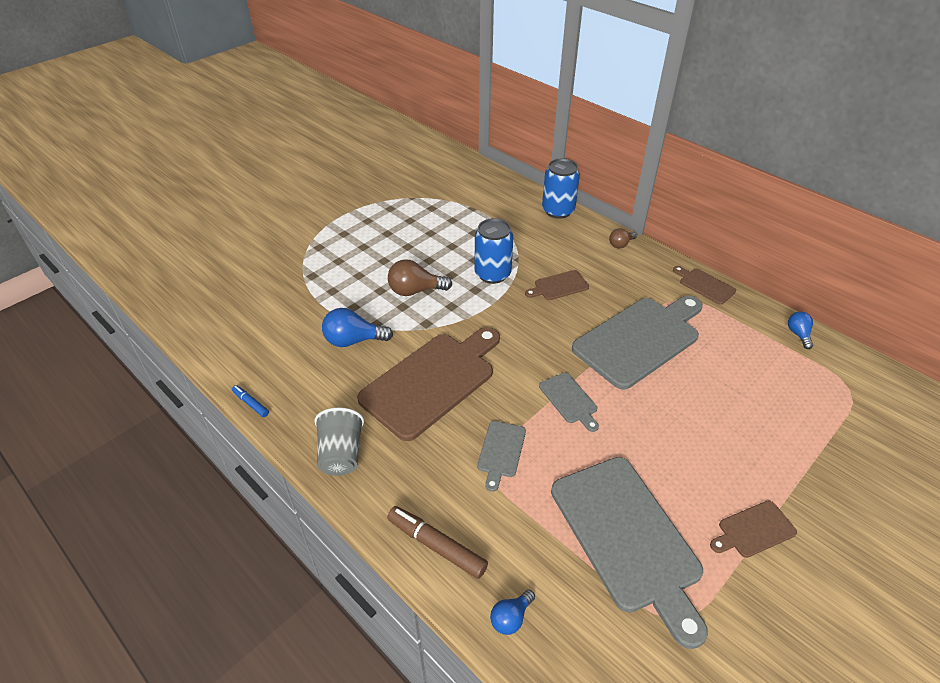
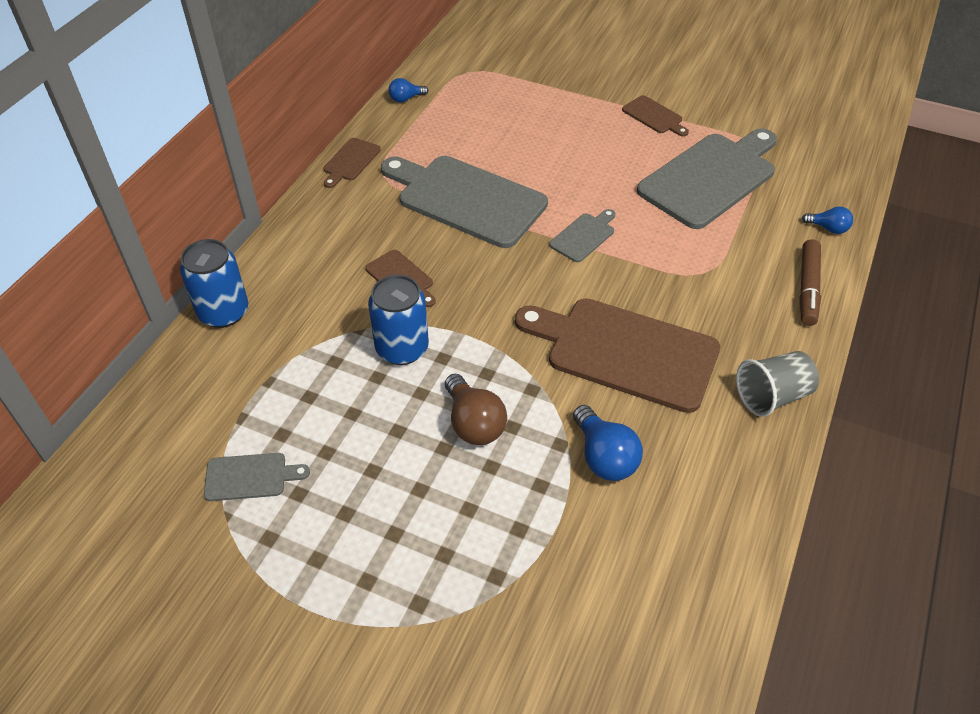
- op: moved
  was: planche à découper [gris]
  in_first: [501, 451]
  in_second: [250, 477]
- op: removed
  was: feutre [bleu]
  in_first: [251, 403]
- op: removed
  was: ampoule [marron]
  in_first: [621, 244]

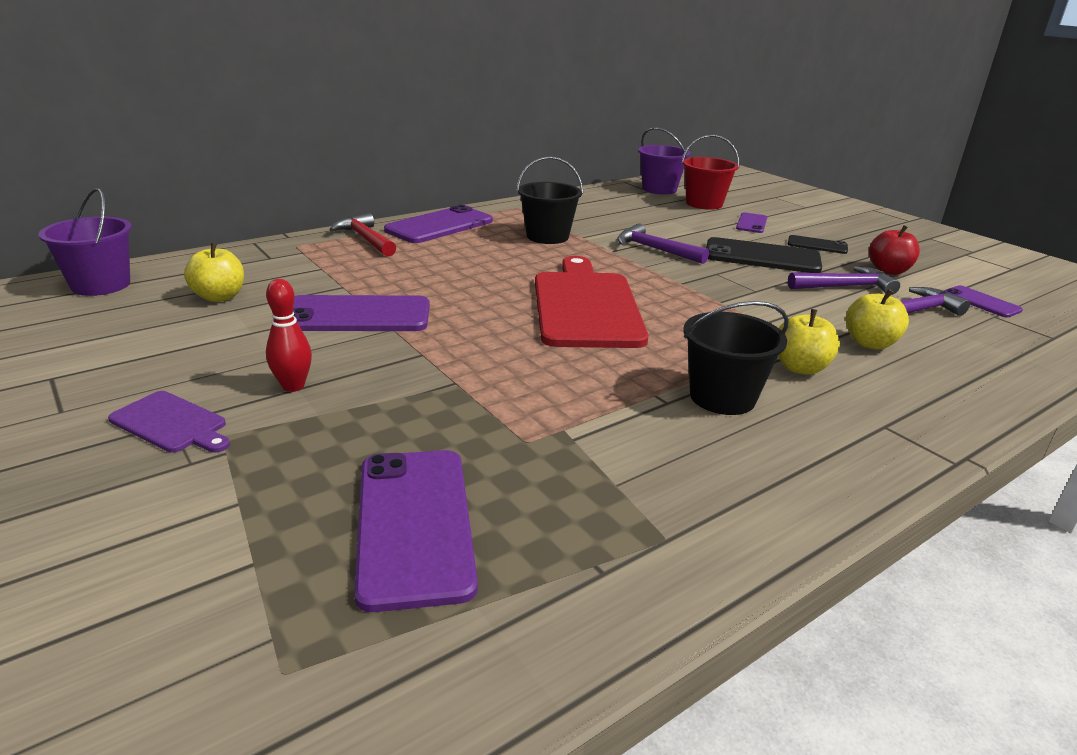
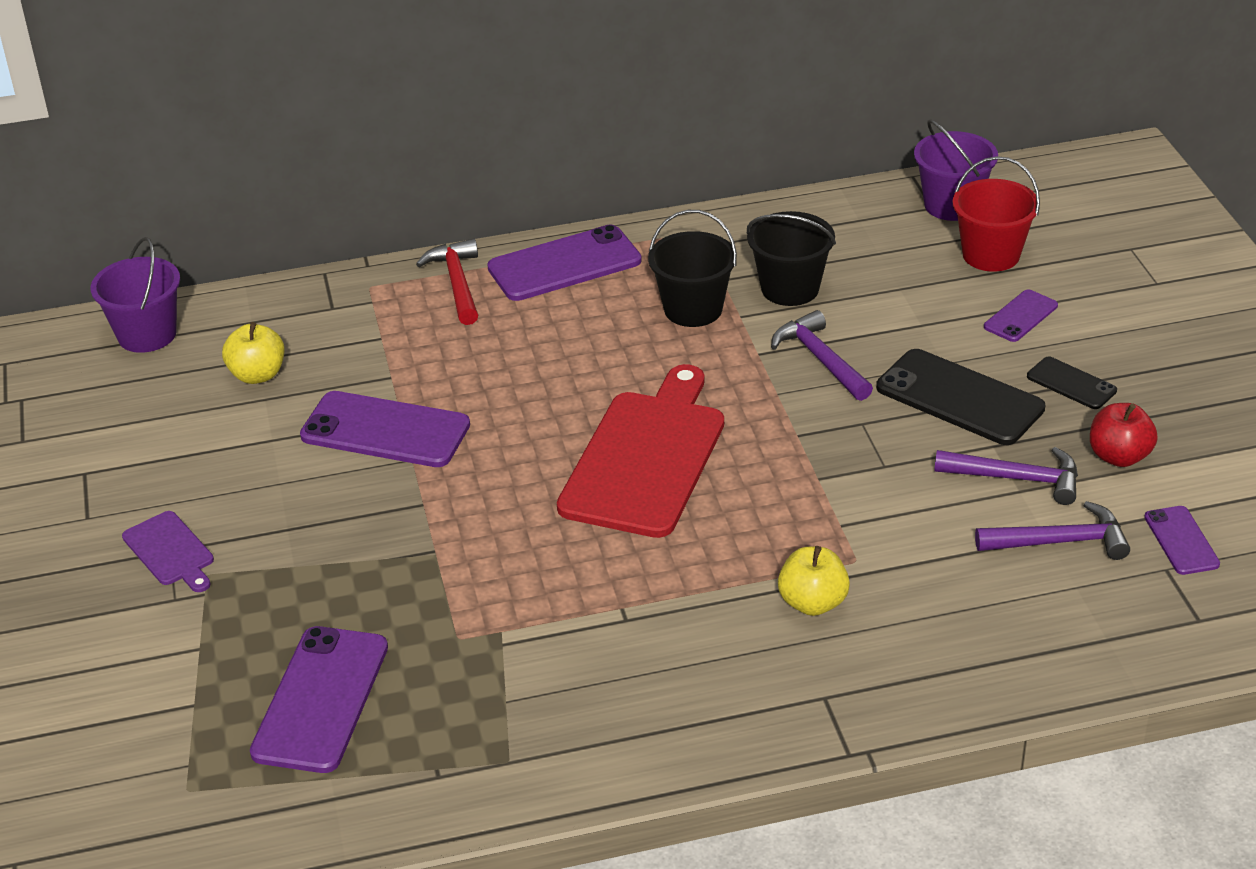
- op: moved
  was: seau [noir]
  in_first: [722, 397]
  in_second: [790, 288]
- op: removed
  was: quille [rouge]
  in_first: [293, 386]
- op: removed
  was: pomme [jaune]
  in_first: [869, 343]

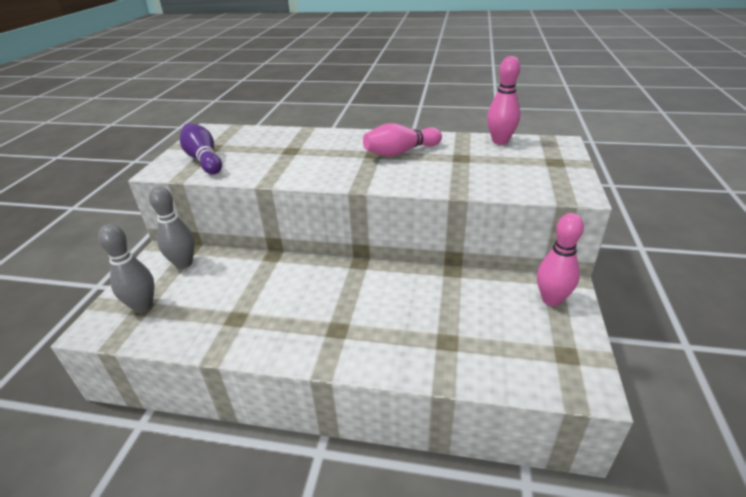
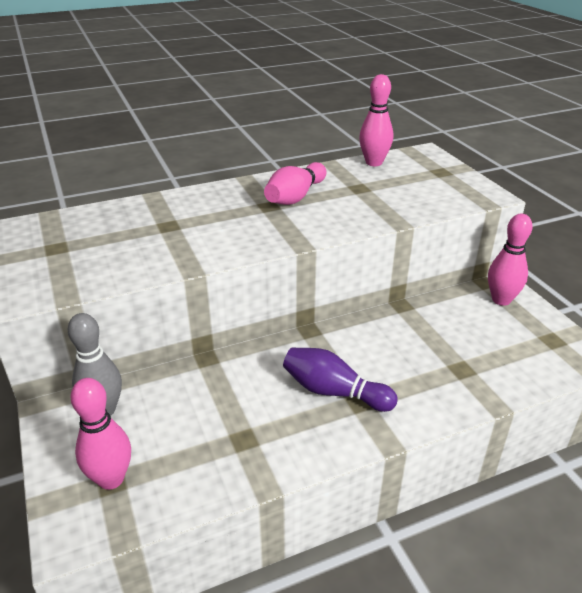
- op: recoloured
  was: quille [gris]
  now: quille [rose]
  in_first: [143, 306]
  in_second: [111, 479]
- op: moved
  was: quille [violet]
  in_first: [204, 160]
  in_second: [334, 391]

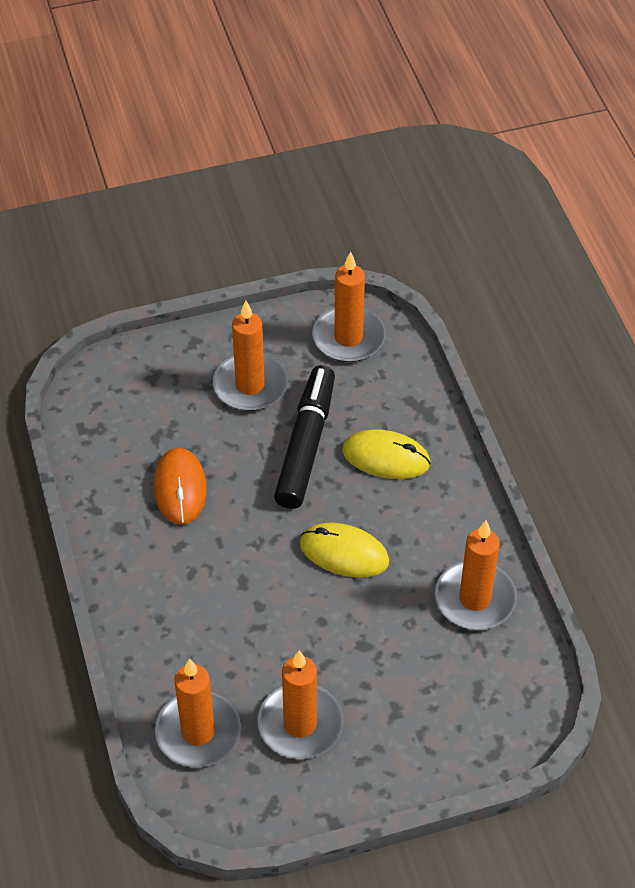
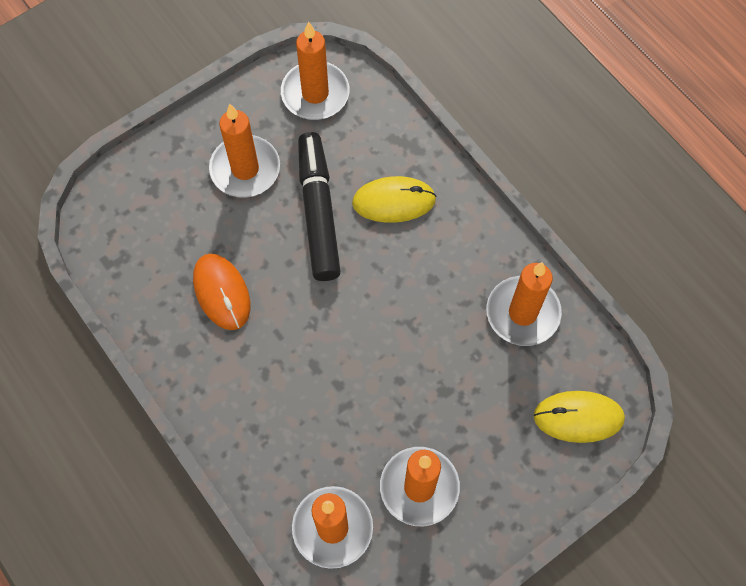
- op: moved
  was: souris [jaune]
  in_first: [344, 553]
  in_second: [578, 417]

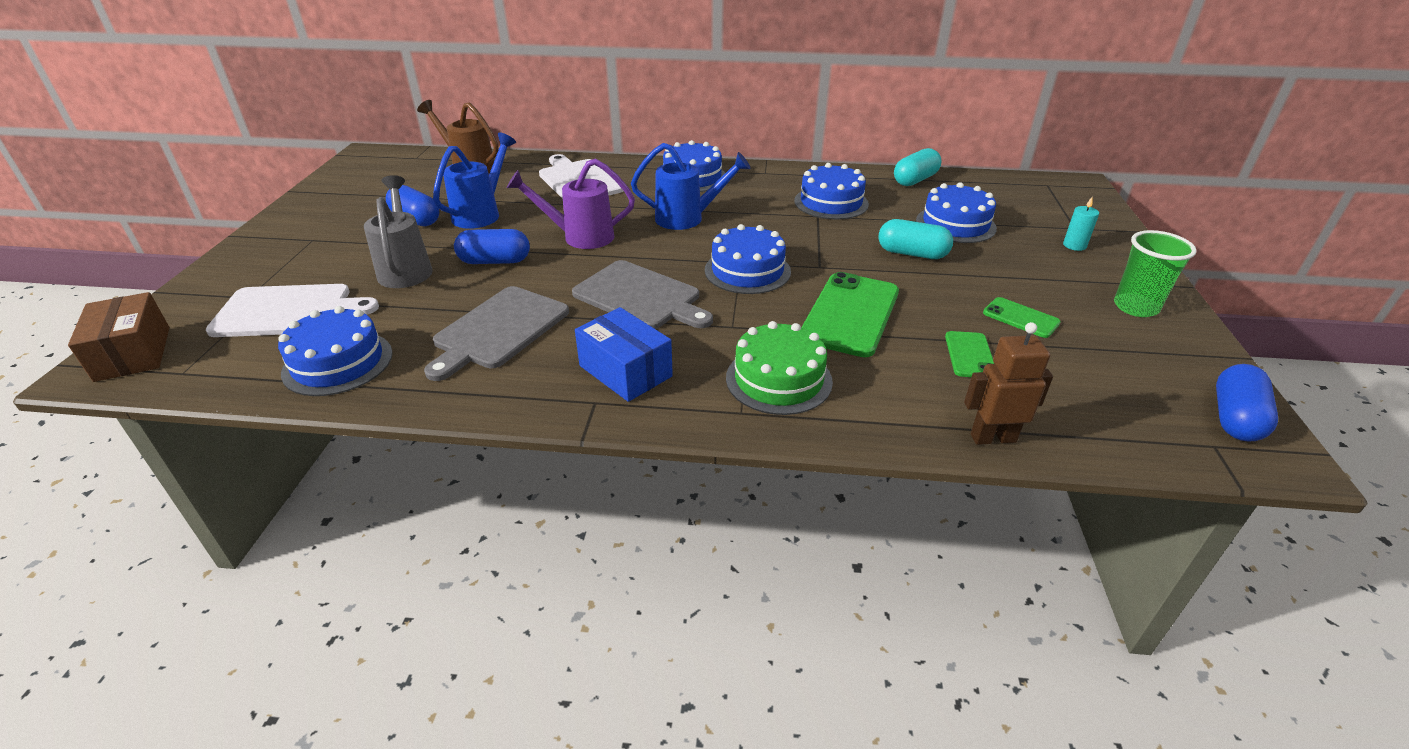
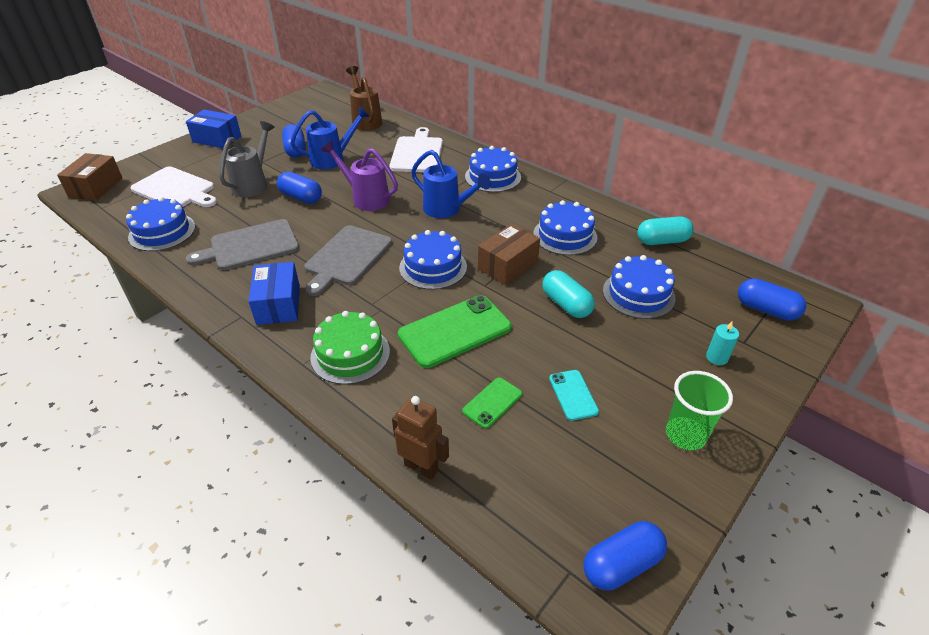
- op: added
  now: boîte [bleu]
  in_second: [217, 139]
- op: turned
  was: planche à découper [gris]
  in_first: [640, 297]
  in_second: [347, 257]
  clockwise: 45
- op: added
  now: boîte [marron]
  in_second: [508, 265]
- op: recoloured
  was: téléphone [vert]
  now: téléphone [turquoise]
  in_first: [1020, 318]
  in_second: [573, 395]
- op: added
  now: gélule [bleu]
  in_second: [766, 310]

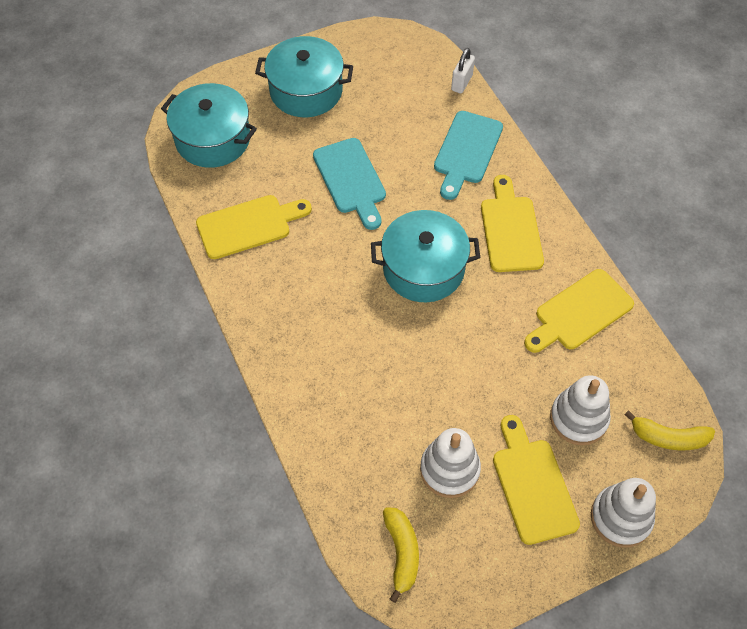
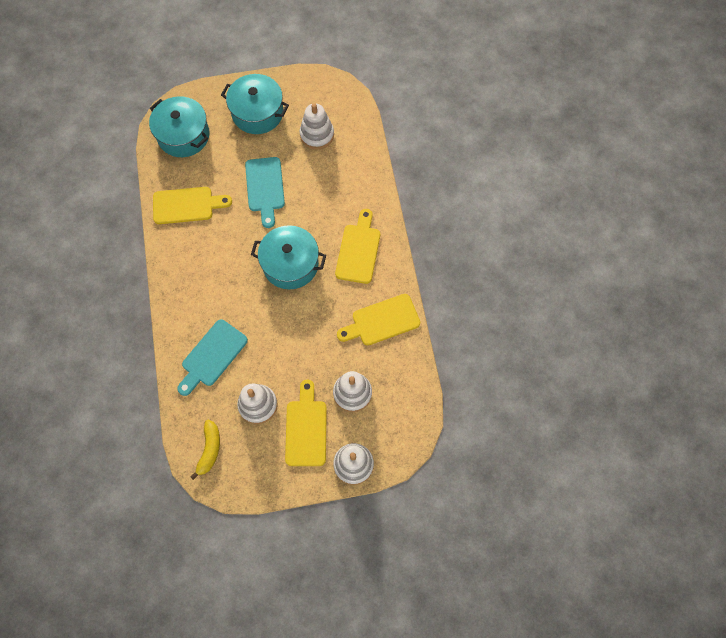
- op: moved
  was: planche à découper [turquoise]
  in_first: [466, 151]
  in_second: [212, 356]
- op: added
  now: jouet à empiler [blanc]
  in_second: [317, 135]
- op: removed
  was: cadenas [blanc]
  in_first: [461, 83]
- op: removed
  was: banane [jaune]
  in_first: [668, 437]

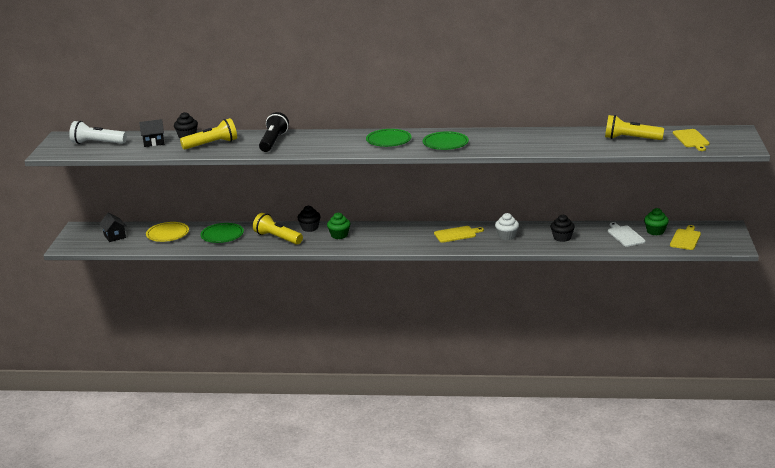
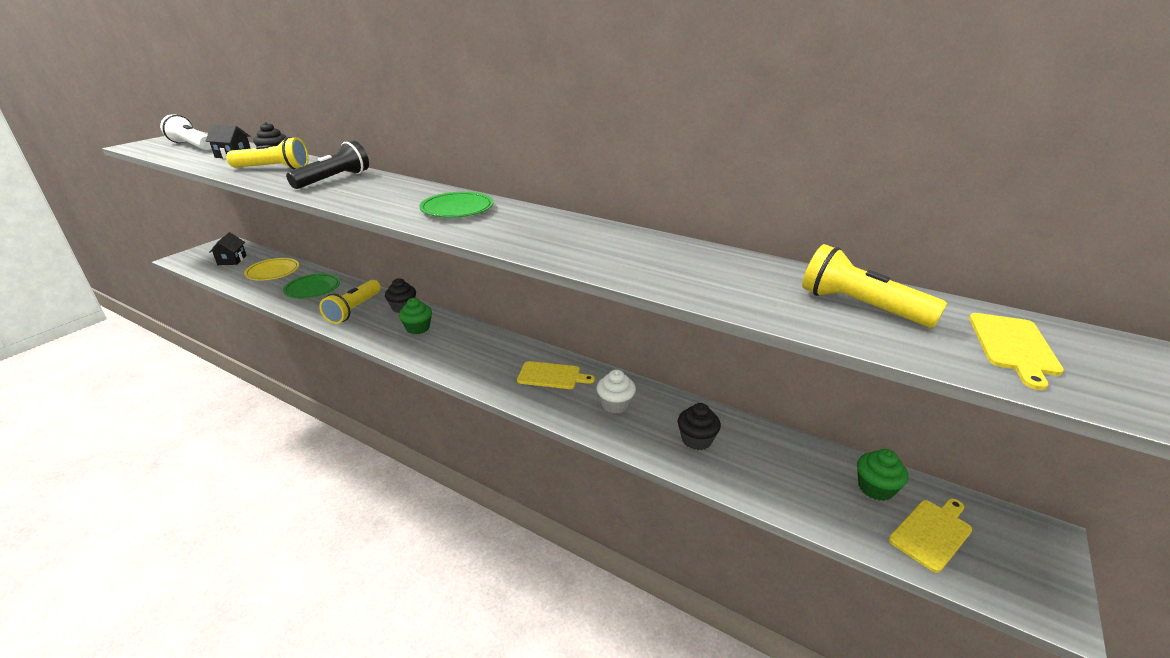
- op: turned
  was: lampe de poche [jaune]
  in_first: [277, 238]
  in_second: [354, 310]
  clockwise: -135
- op: removed
  was: assiette [vert]
  in_first: [445, 143]
- op: removed
  was: planche à découper [blanc]
  in_first: [625, 235]

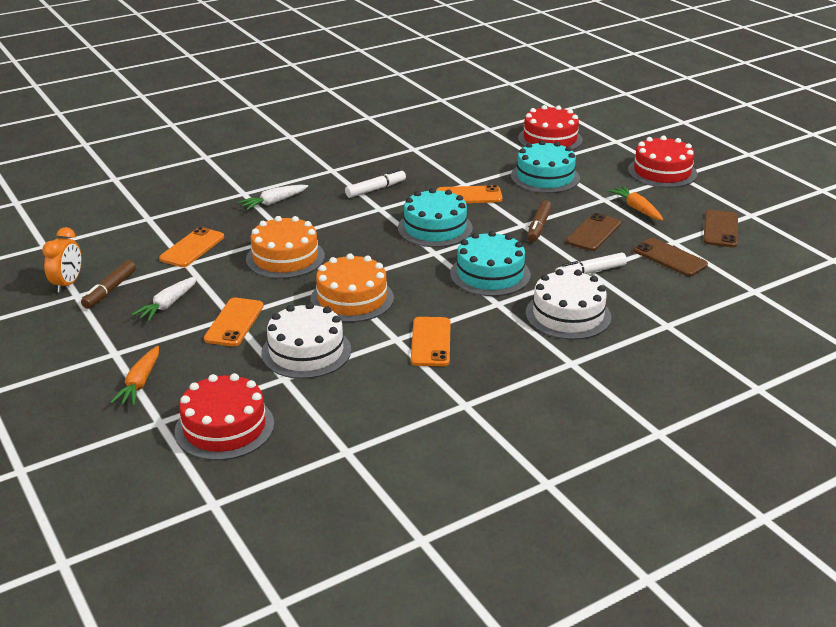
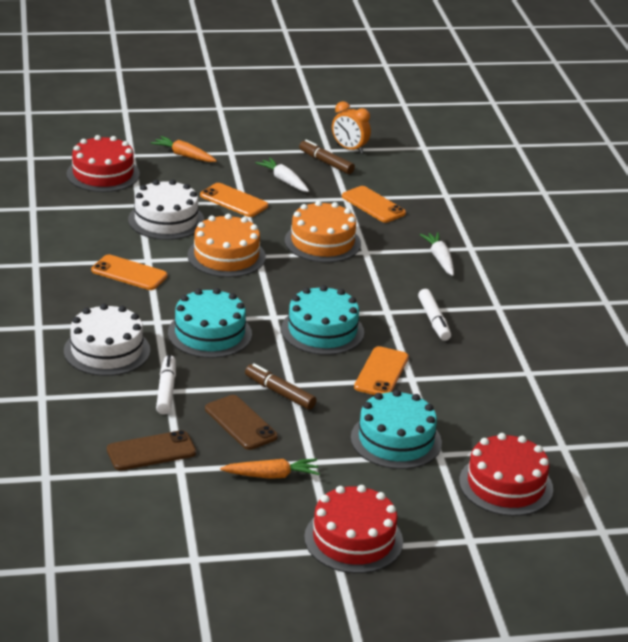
- op: removed
  was: téléphone [marron]
  in_first: [720, 229]

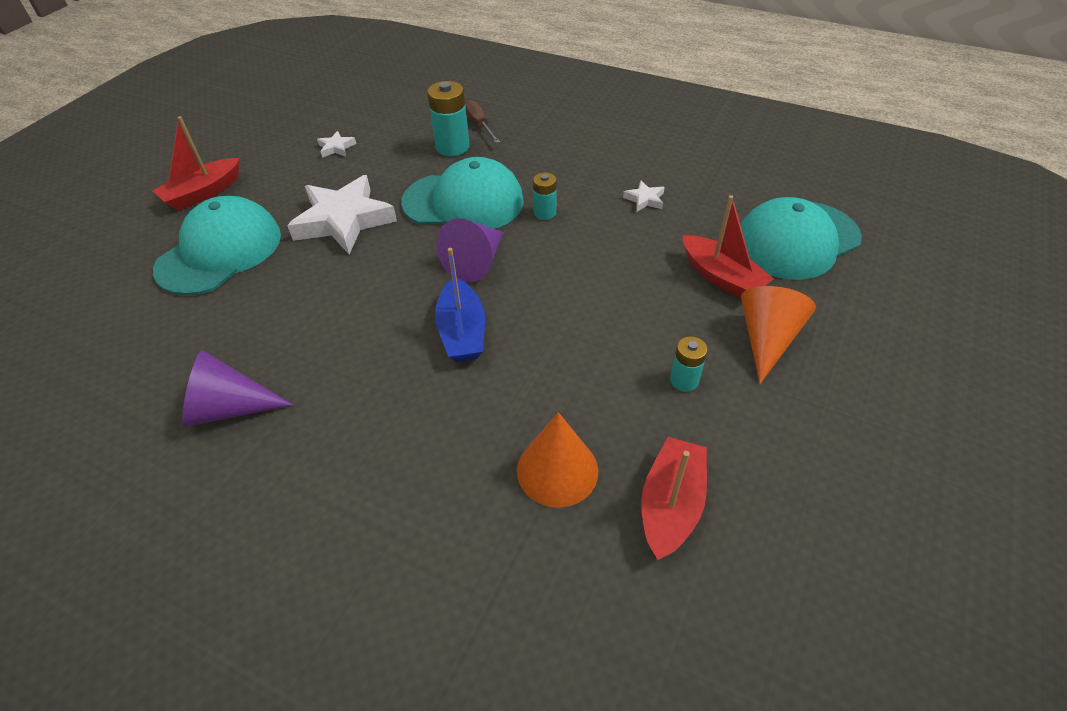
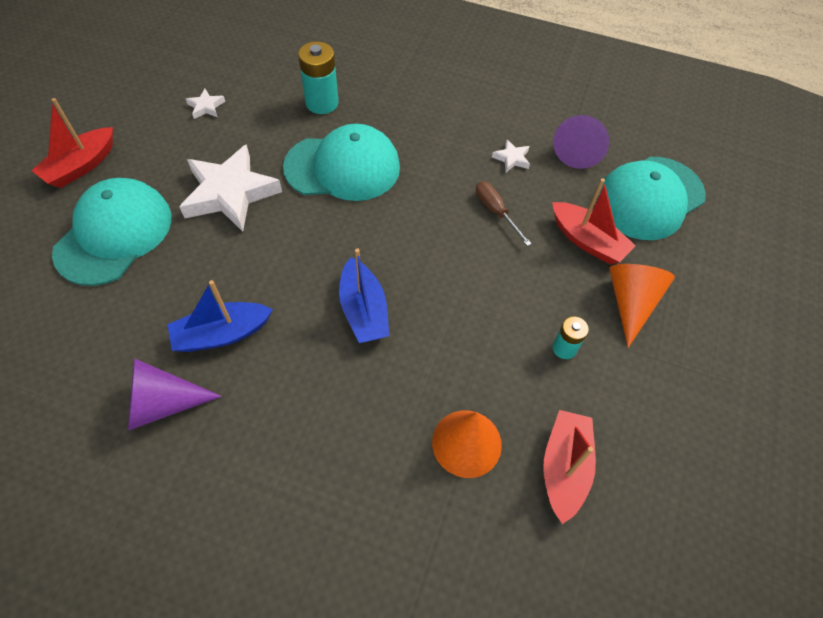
- op: added
  now: bateau [bleu]
  in_second: [222, 334]
- op: moved
  was: tournevis [marron]
  in_first: [479, 125]
  in_second: [496, 211]
- op: moved
  was: cône [violet]
  in_first: [476, 262]
  in_second: [578, 150]
- op: removed
  was: pile [turquoise]
  in_first: [545, 213]

